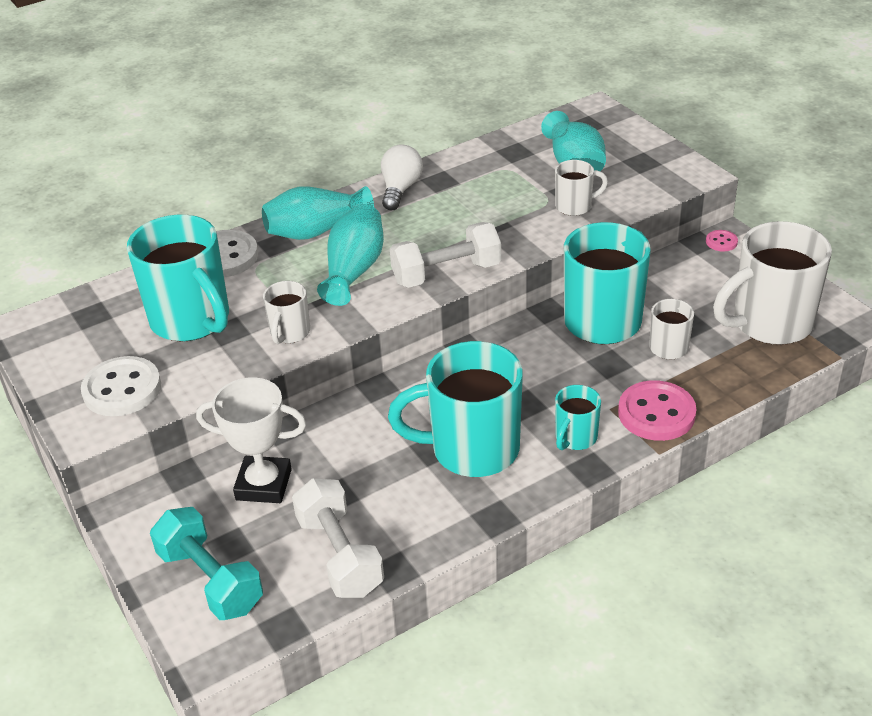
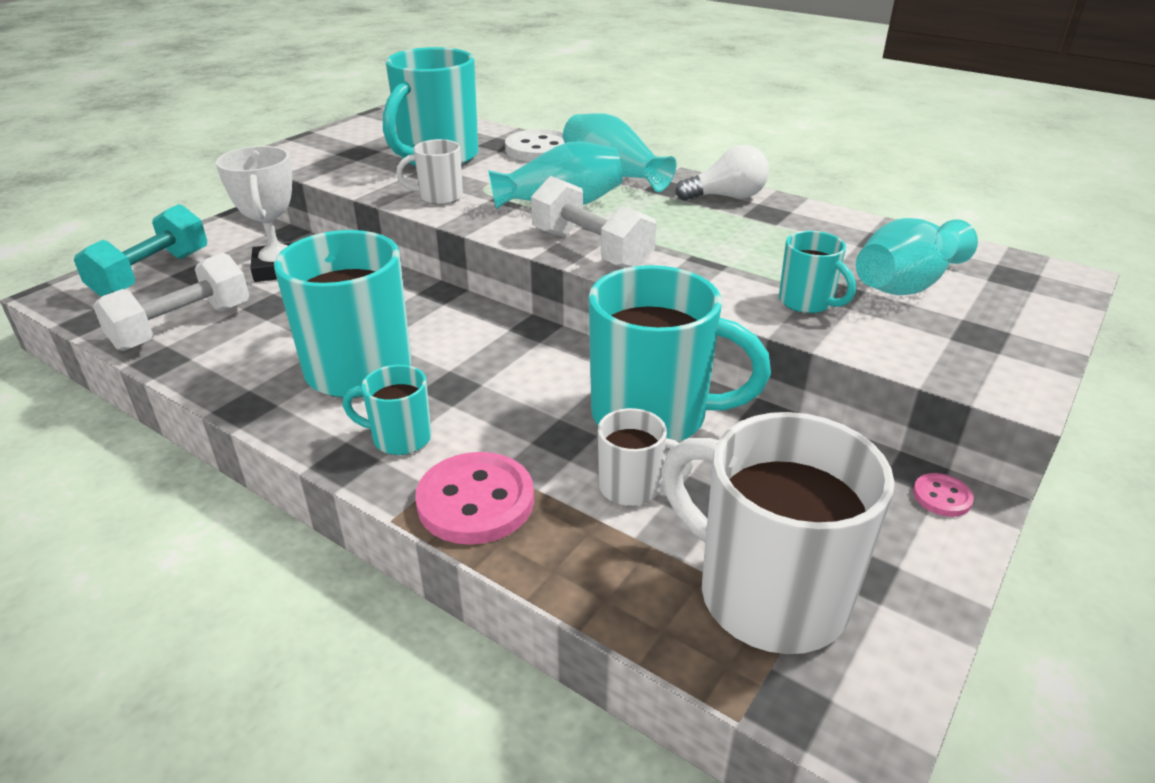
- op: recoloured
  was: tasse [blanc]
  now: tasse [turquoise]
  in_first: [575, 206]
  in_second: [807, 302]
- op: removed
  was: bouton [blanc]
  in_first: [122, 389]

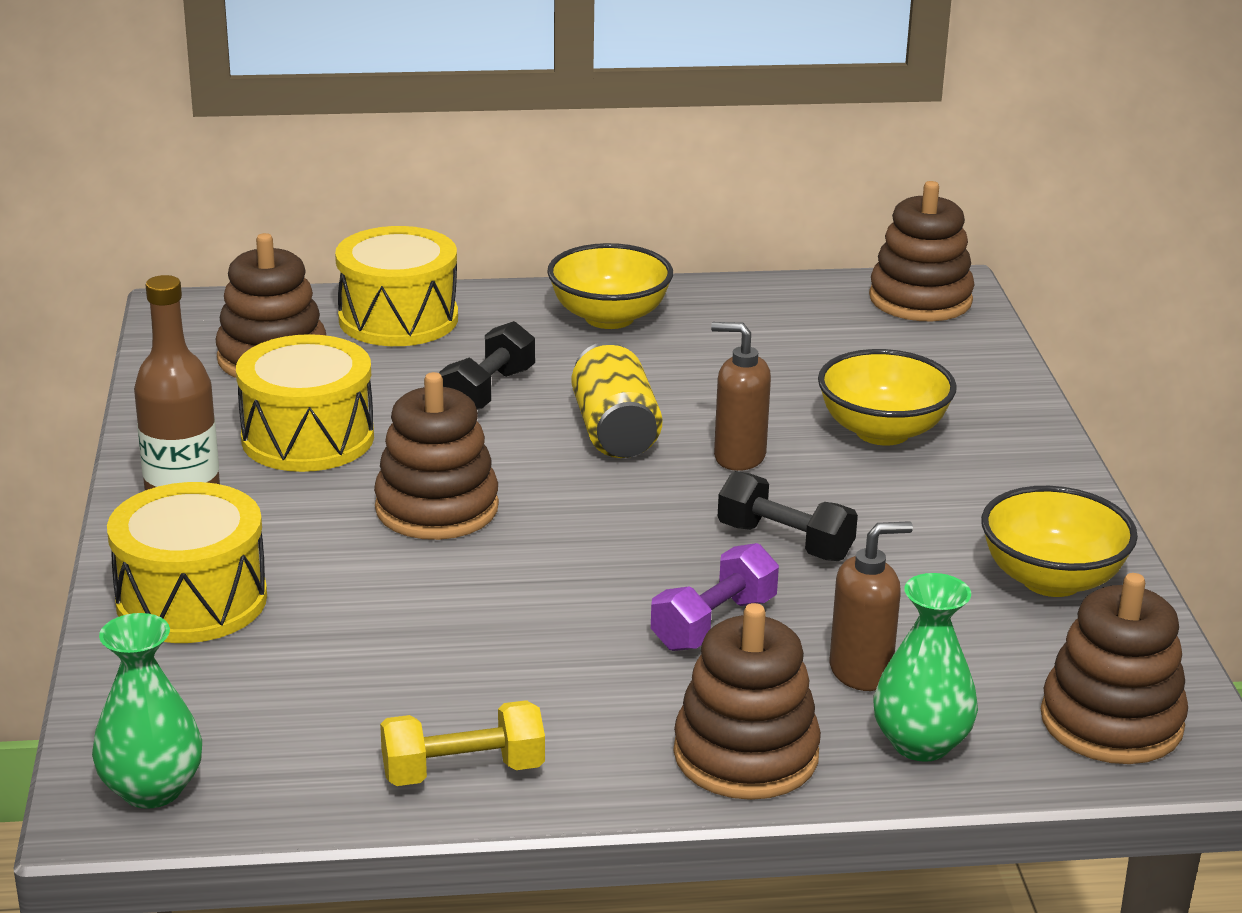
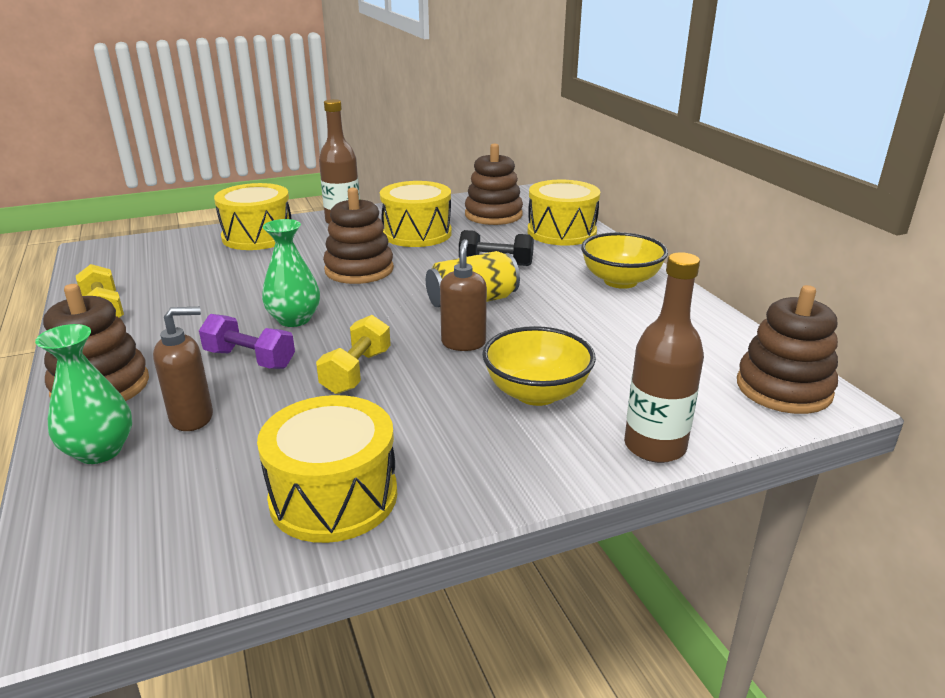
- op: turned
  was: distributeur de savon [marron]
  in_first: [861, 672]
  in_second: [192, 418]
  clockwise: -75
- op: replaced
  was: bol [jaune]
  now: tambour [jaune]
  in_first: [1051, 580]
  in_second: [333, 496]
- op: moved
  was: vase [vert]
  in_first: [152, 789]
  in_second: [294, 319]
- op: recoloured
  was: haltère [noir]
  now: haltère [jaune]
  in_first: [785, 542]
  in_second: [357, 372]
- op: added
  now: bouteille [marron]
  in_second: [654, 446]
- op: removed
  was: jouet à empiler [marron]
  in_first: [1111, 721]

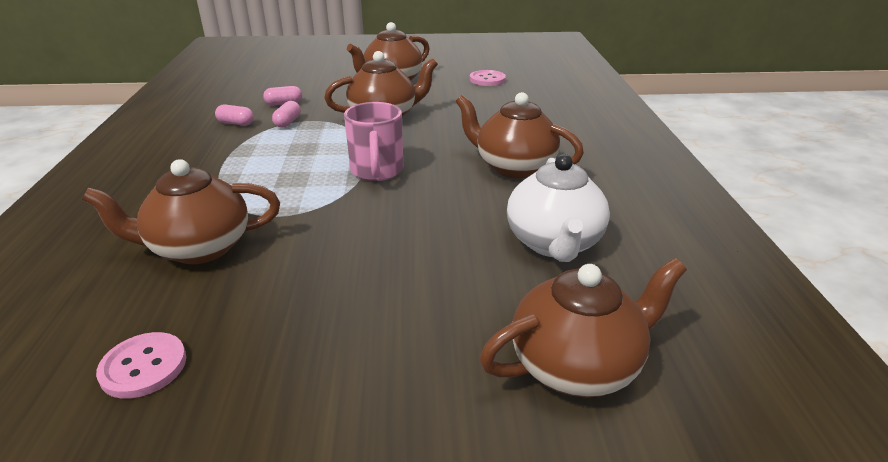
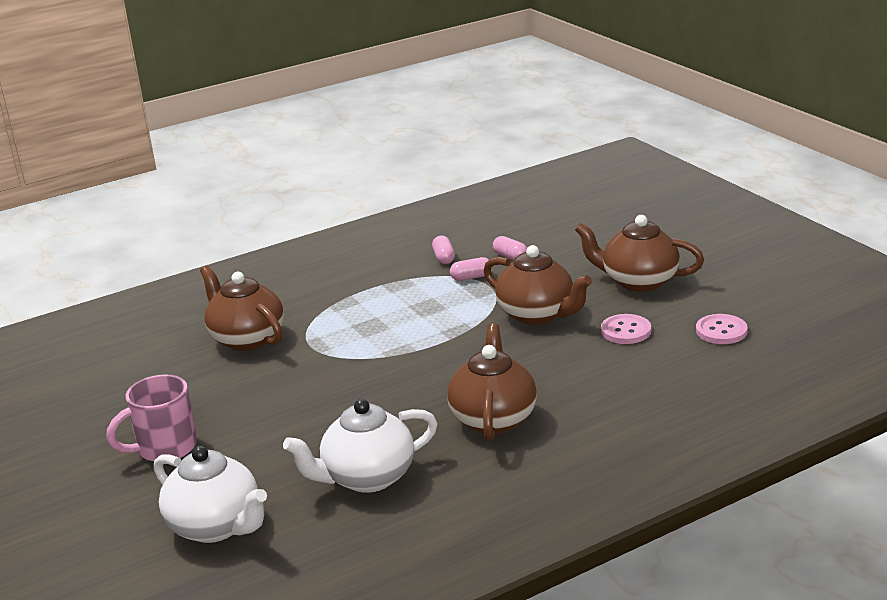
- op: moved
  was: tasse [rose]
  in_first: [377, 171]
  in_second: [165, 448]
- op: recoloured
  was: théière [marron]
  now: théière [blanc]
  in_first: [577, 365]
  in_second: [216, 526]
- op: moved
  was: bouton [rose]
  in_first: [143, 367]
  in_second: [626, 331]

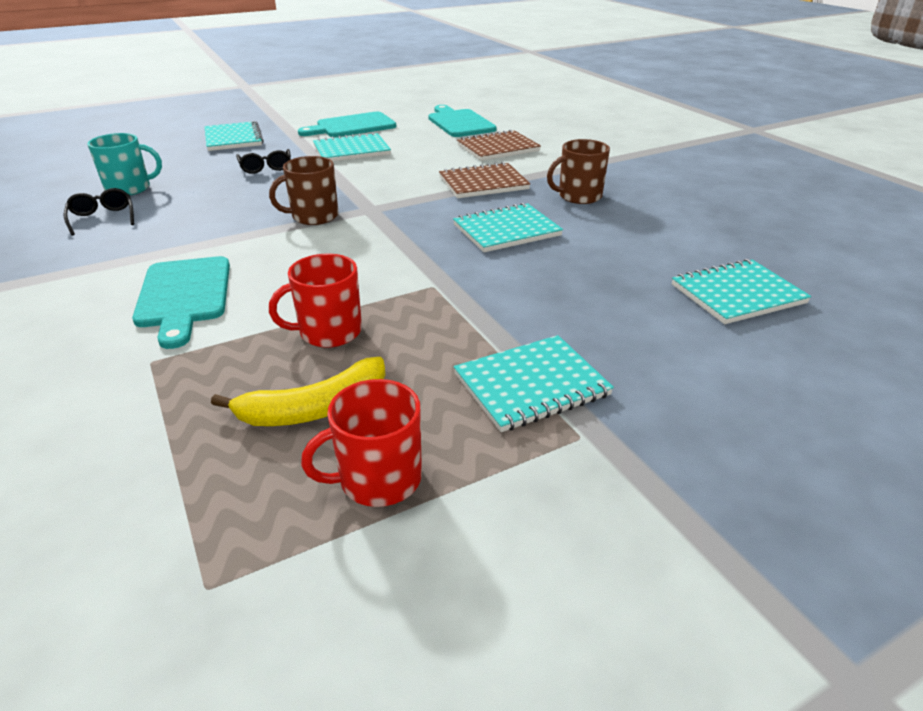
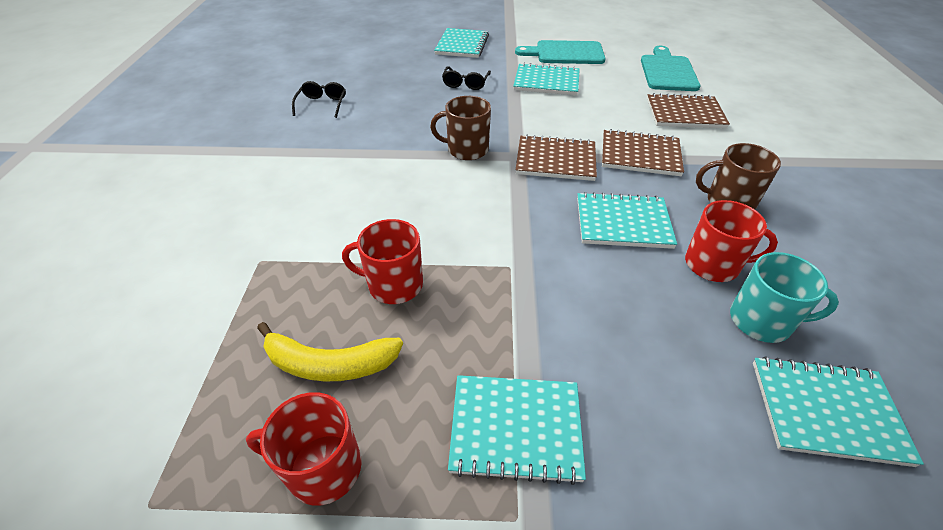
- op: added
  now: carnet [marron]
  in_second: [555, 160]
- op: added
  now: tasse [rouge]
  in_second: [713, 264]
- op: moved
  was: tasse [turquoise]
  in_first: [129, 188]
  in_second: [761, 321]
- op: removed
  was: planche à découper [turquoise]
  in_first: [184, 295]

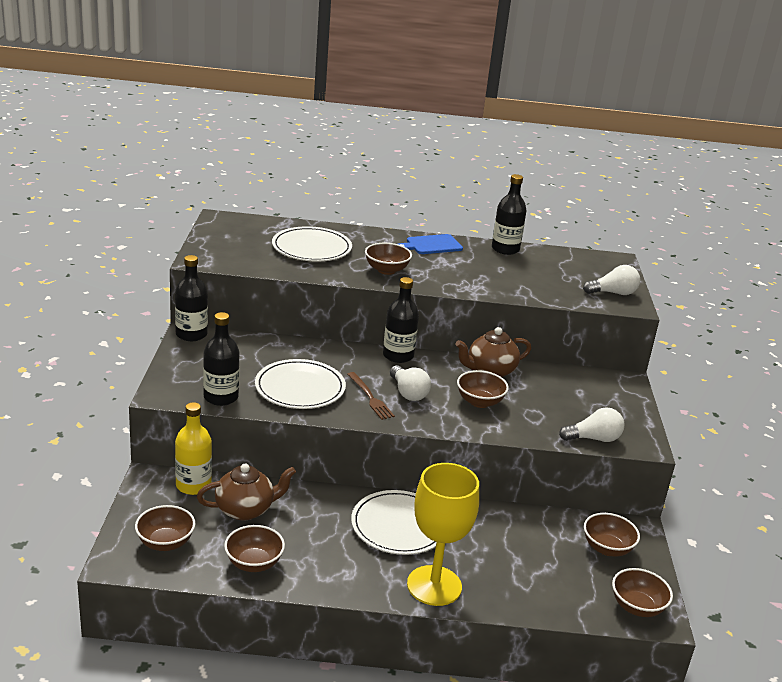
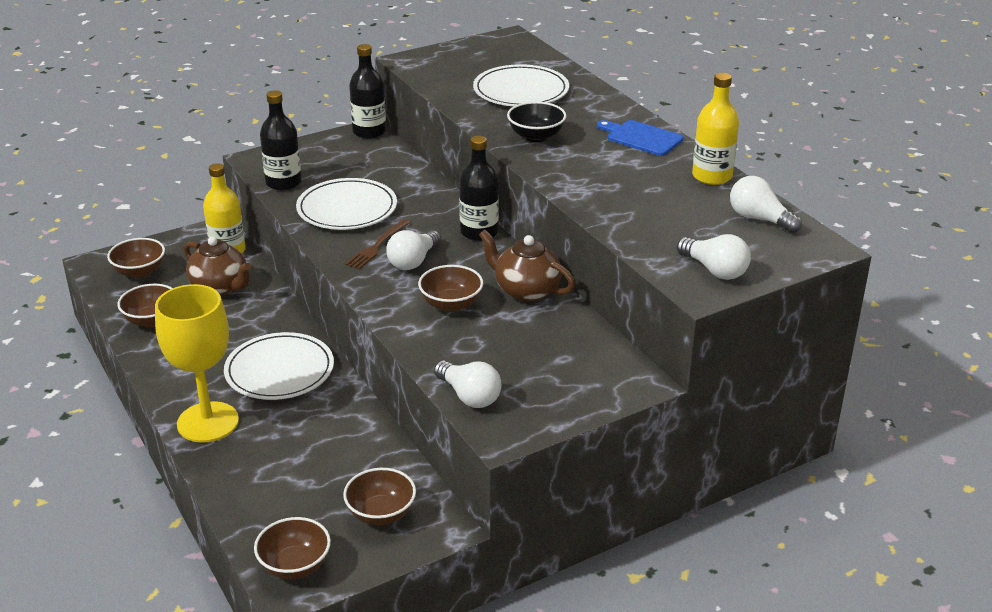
- op: recoloured
  was: bol [marron]
  now: bol [noir]
  in_first: [386, 270]
  in_second: [536, 136]
- op: recoloured
  was: bouteille [noir]
  now: bouteille [jaune]
  in_first: [505, 249]
  in_second: [712, 176]
- op: added
  now: ampoule [blanc]
  in_second: [759, 219]

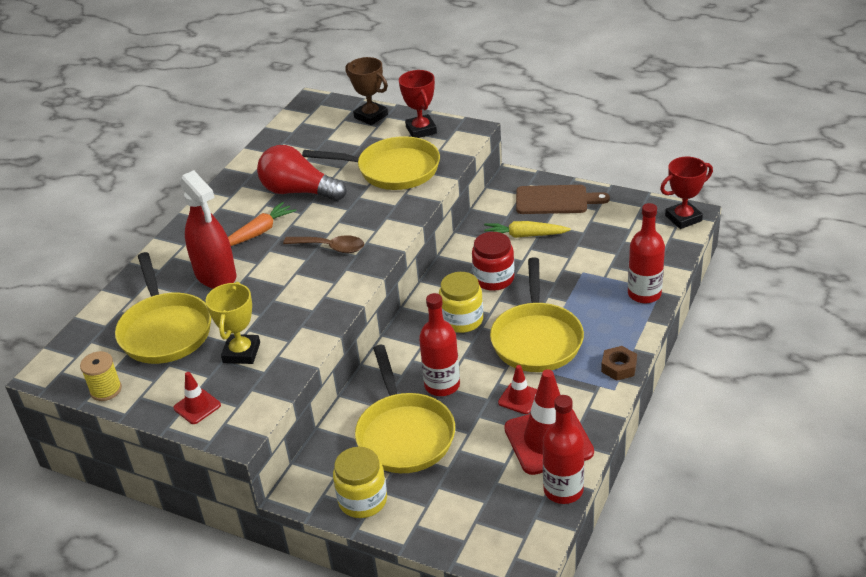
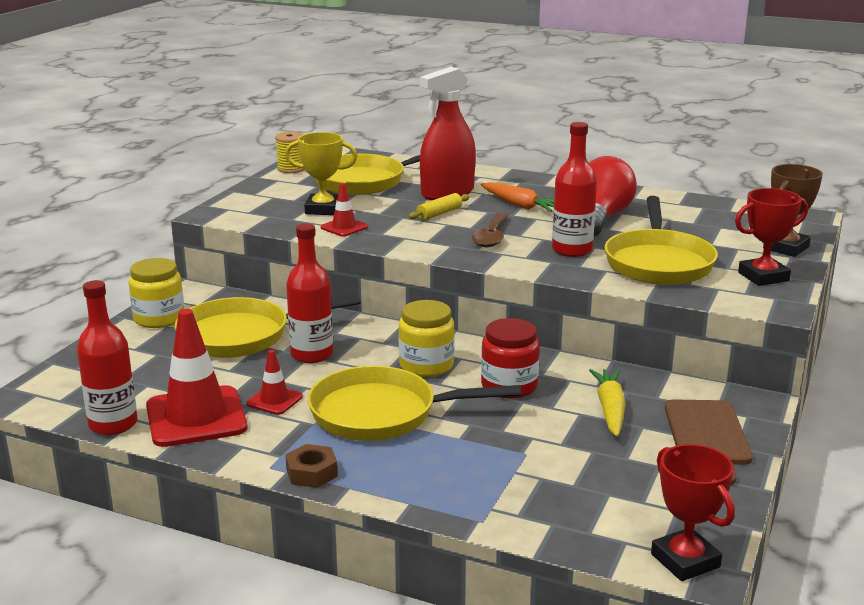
- op: moved
  was: cône de chantier [rouge]
  in_first: [197, 406]
  in_second: [344, 227]
- op: added
  now: rouleau à pâtisserie [jaune]
  in_second: [439, 213]
- op: moved
  was: bouteille [rouge]
  in_first: [644, 294]
  in_second: [572, 250]

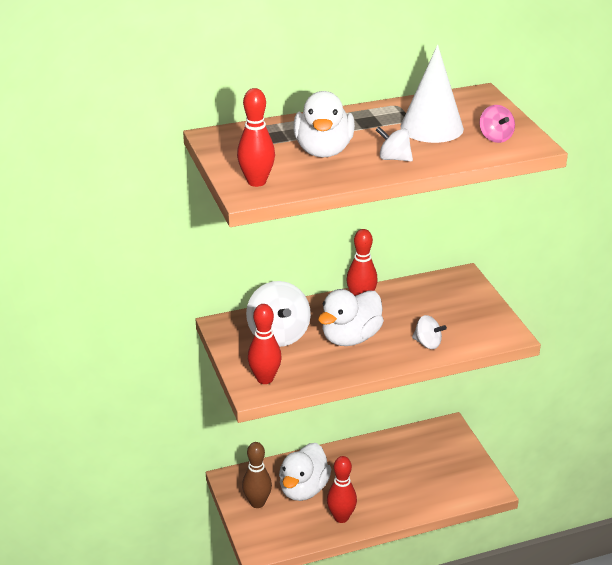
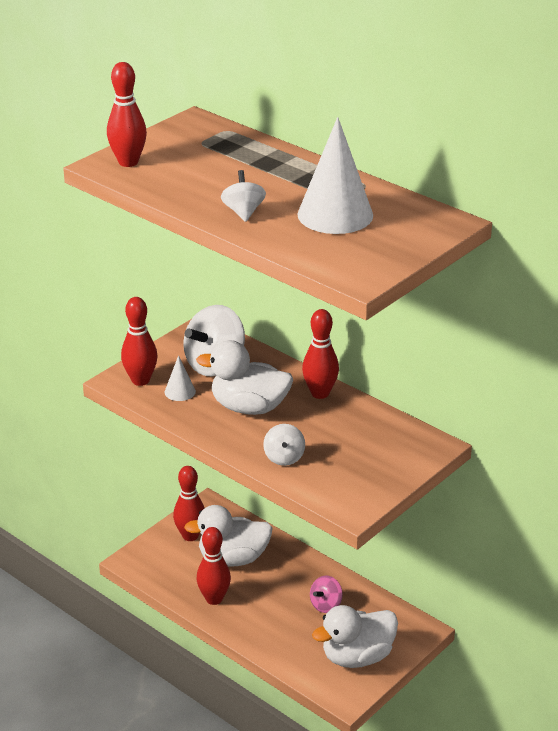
- op: added
  now: cône [blanc]
  in_second: [180, 391]
- op: recoloured
  was: quille [marron]
  now: quille [rouge]
  in_first: [257, 503]
  in_second: [190, 536]
- op: moved
  was: toupie [rose]
  in_first: [495, 137]
  in_second: [326, 605]
- op: moved
  was: canard [blanc]
  in_first: [323, 150]
  in_second: [357, 657]

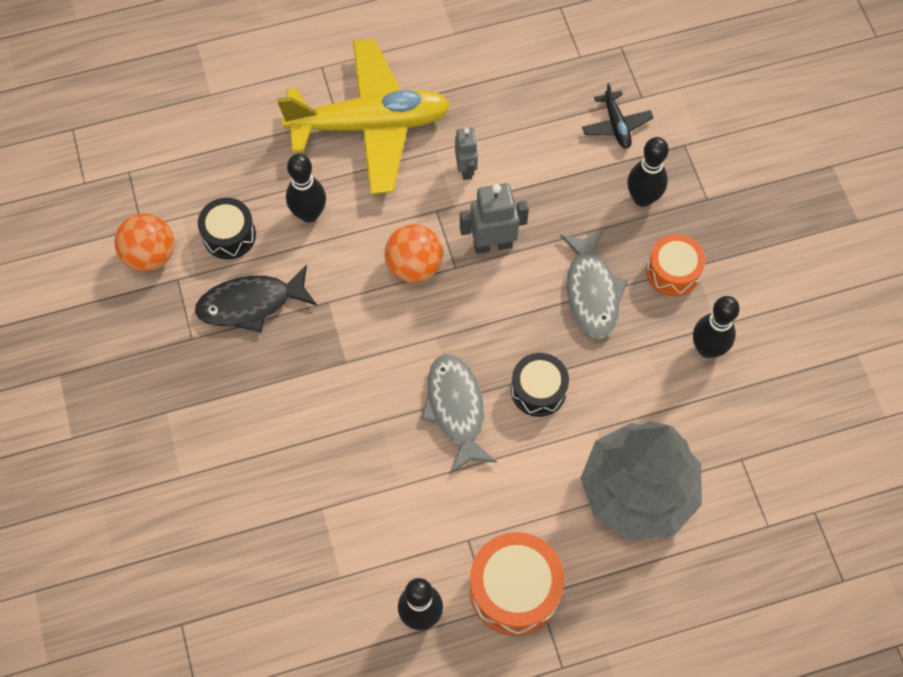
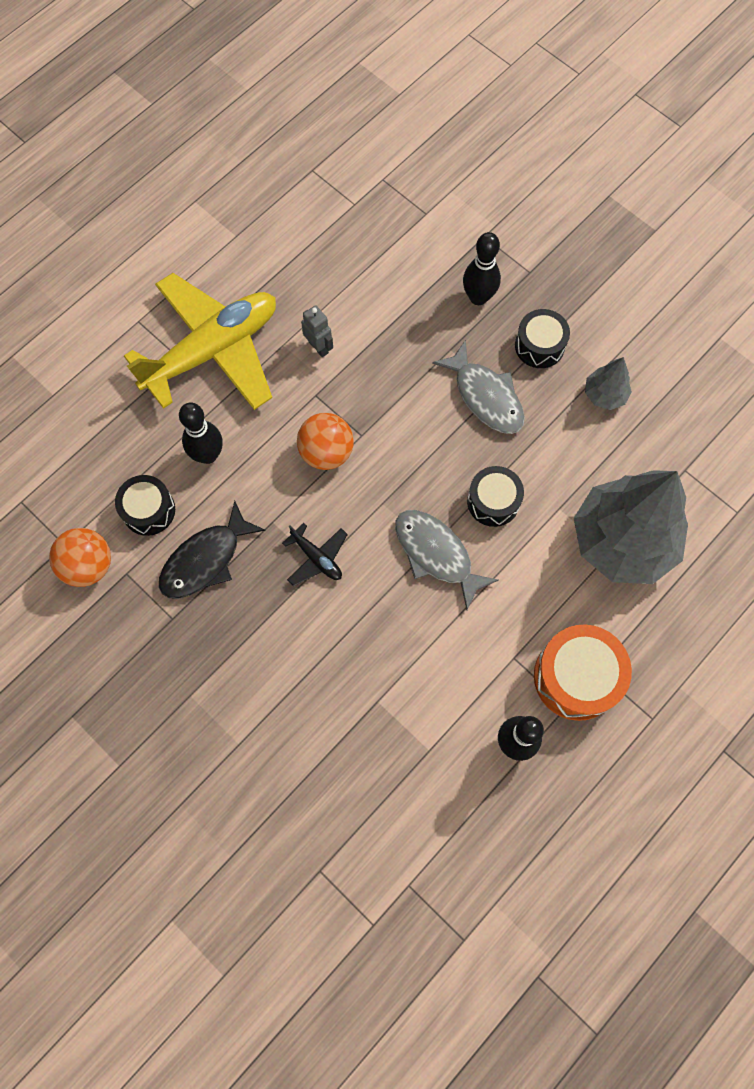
- op: moved
  was: avion [noir]
  in_first: [616, 125]
  in_second: [317, 558]
- op: recoloured
  was: tambour [orange]
  now: tambour [noir]
  in_first: [673, 272]
  in_second: [539, 346]
- op: replaced
  was: quille [noir]
  now: arbre [gris]
  in_first: [707, 349]
  in_second: [604, 394]
- op: removed
  was: robot [gris]
  in_first: [492, 244]

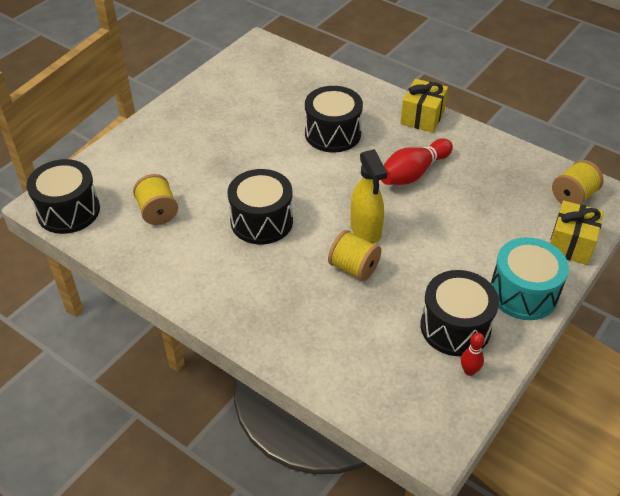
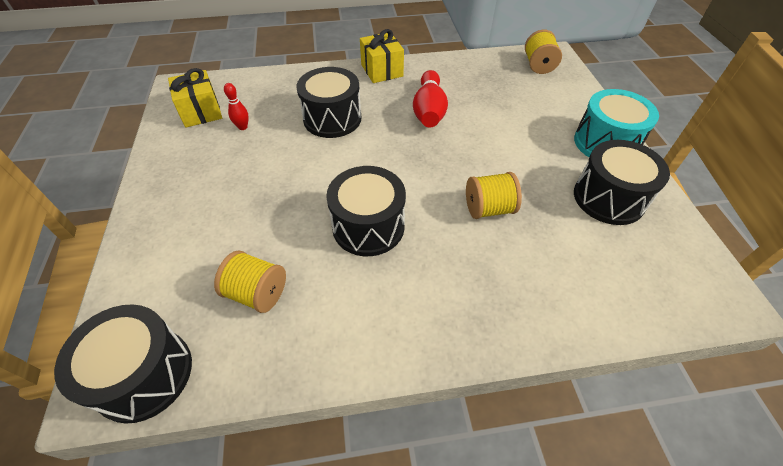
- op: moved
  was: cadeau [jaune]
  in_first: [571, 244]
  in_second: [201, 112]
- op: moved
  was: quille [rouge]
  in_first: [469, 371]
  in_second: [243, 127]
- op: removed
  was: vaporisateur [jaune]
  in_first: [366, 230]

